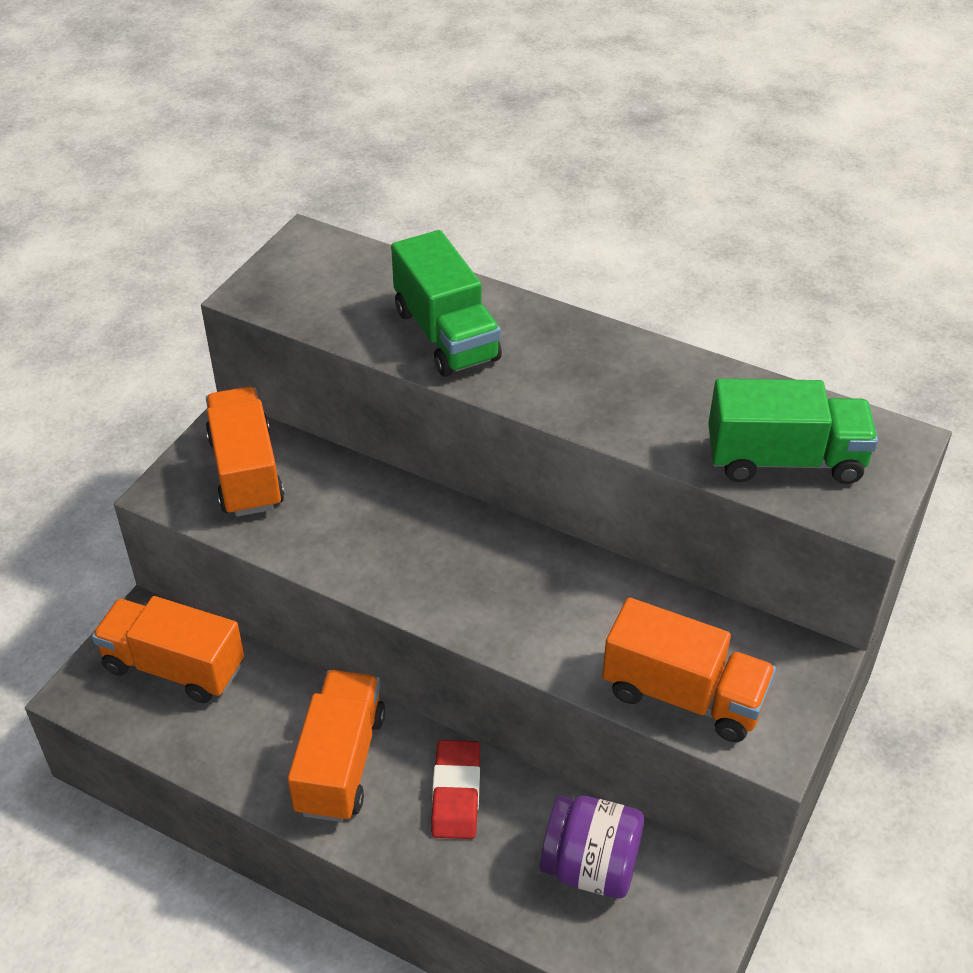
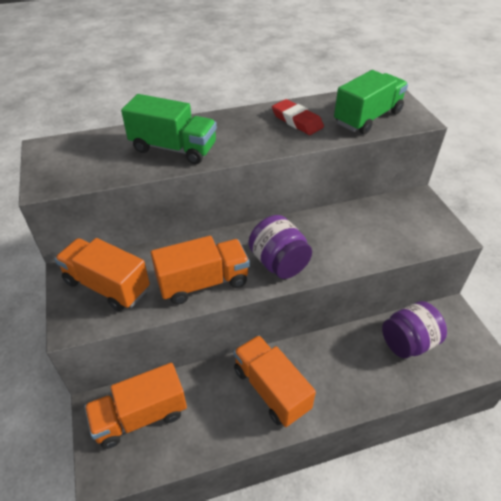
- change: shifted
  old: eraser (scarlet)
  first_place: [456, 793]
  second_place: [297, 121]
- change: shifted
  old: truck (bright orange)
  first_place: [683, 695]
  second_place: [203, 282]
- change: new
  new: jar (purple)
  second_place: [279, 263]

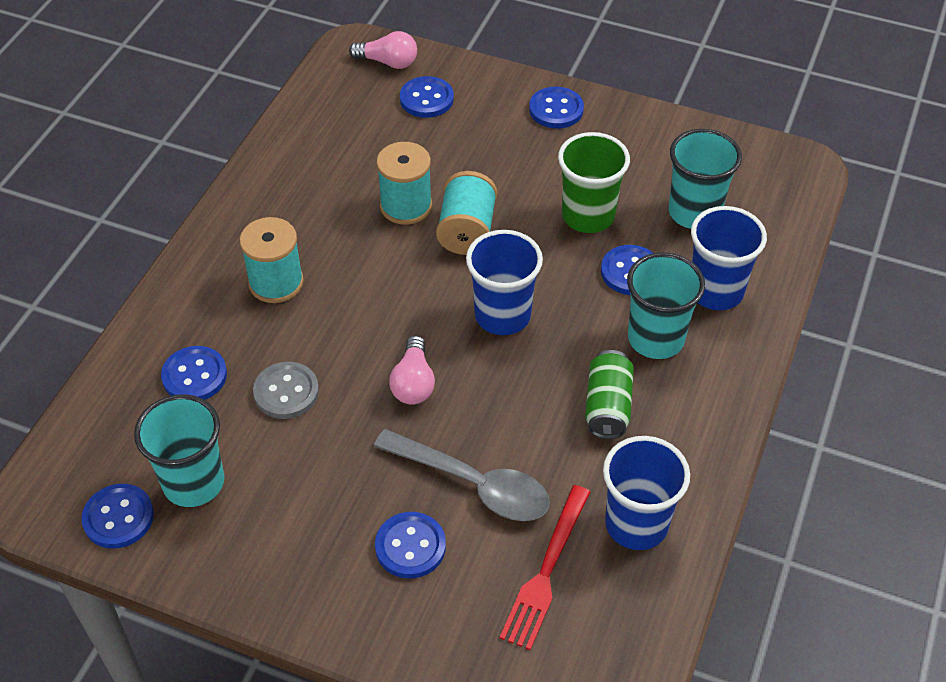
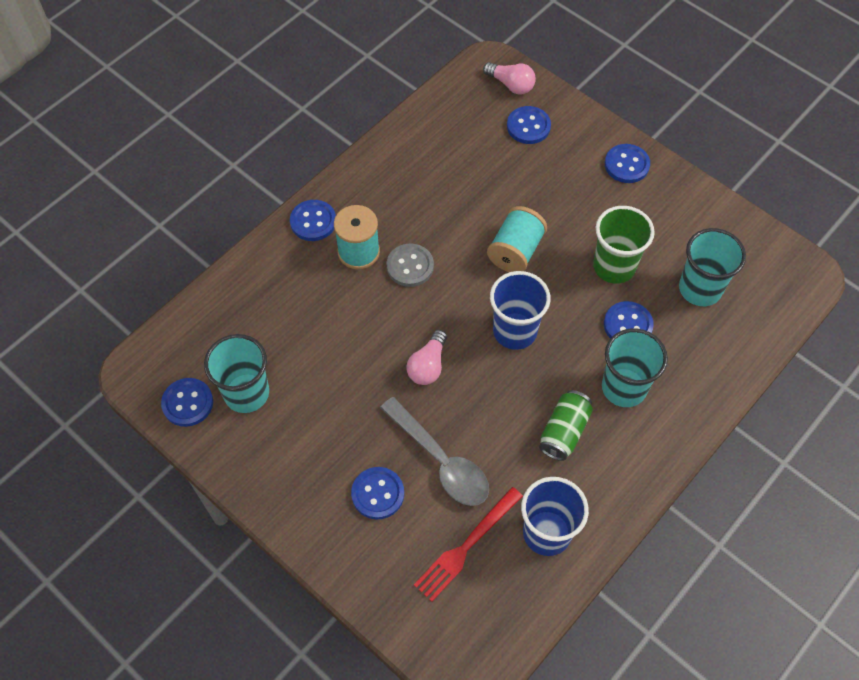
- change: shifted
  old: sewing button (cobalt)
  first_place: [194, 376]
  second_place: [313, 221]
- change: shifted
  old: sewing button (ash-grey)
  first_place: [286, 392]
  second_place: [410, 266]
- change: gone
  old: bobbin (teal)
  first_place: [406, 206]
- change: gone
  old: tumbler (cobalt)
  first_place: [715, 291]

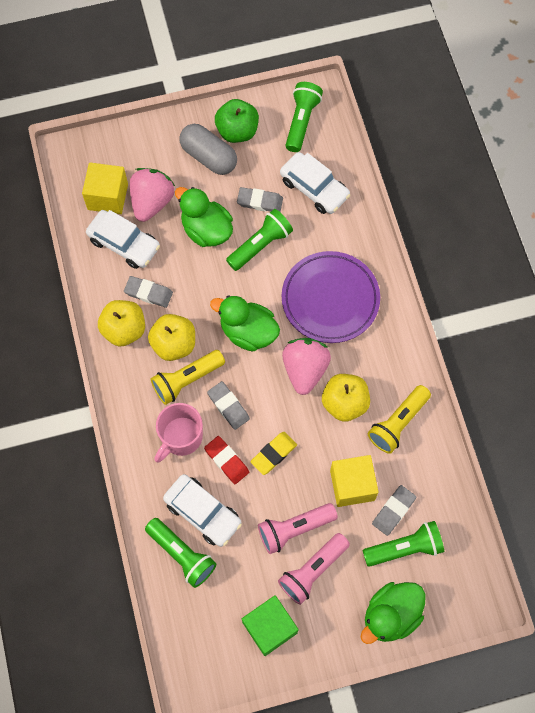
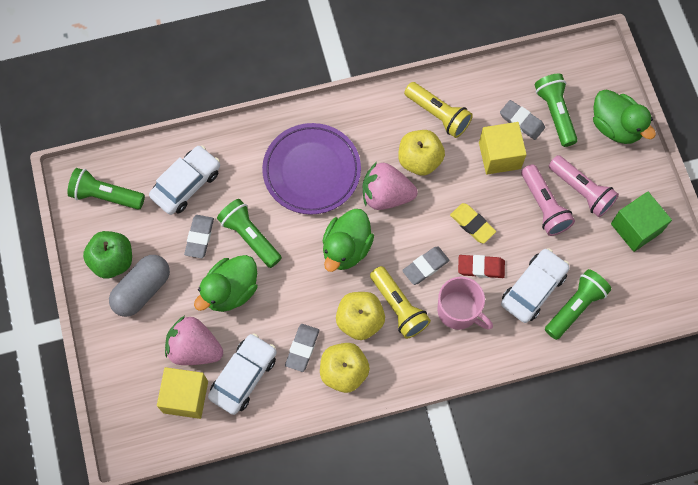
- change: rotated
  old: eraser (scarlet)
  first_place: [226, 461]
  second_place: [481, 267]
  degrees: 45

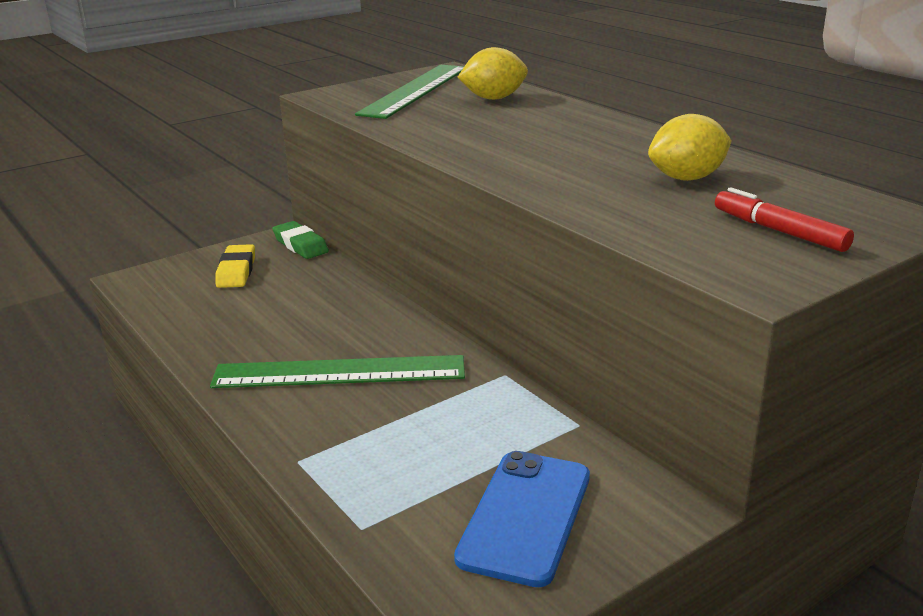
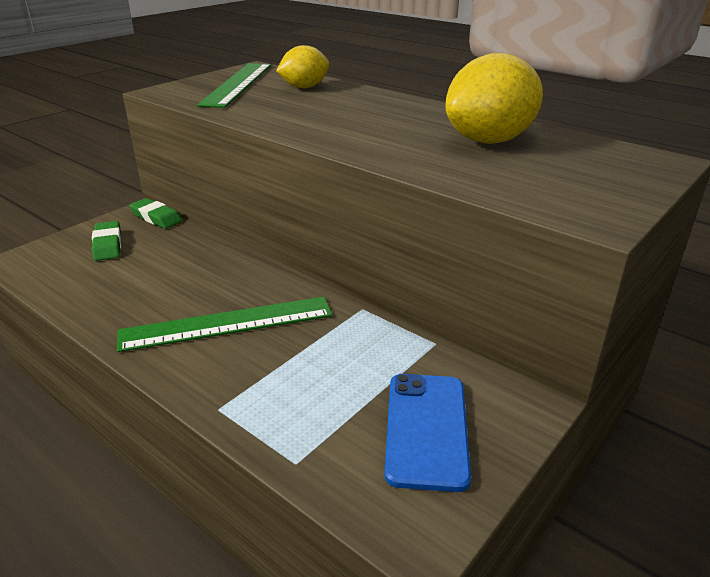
- change: repainted
  old: eraser (bright yellow)
  new: eraser (emerald)
  first_place: [236, 271]
  second_place: [108, 245]
- change: scaled
  old: toy lemon (bright yellow)
  first_place: [687, 178]
  second_place: [489, 141]
  factor: 1.65
- change: gone
  old: marker pen (scarlet)
  first_place: [779, 231]

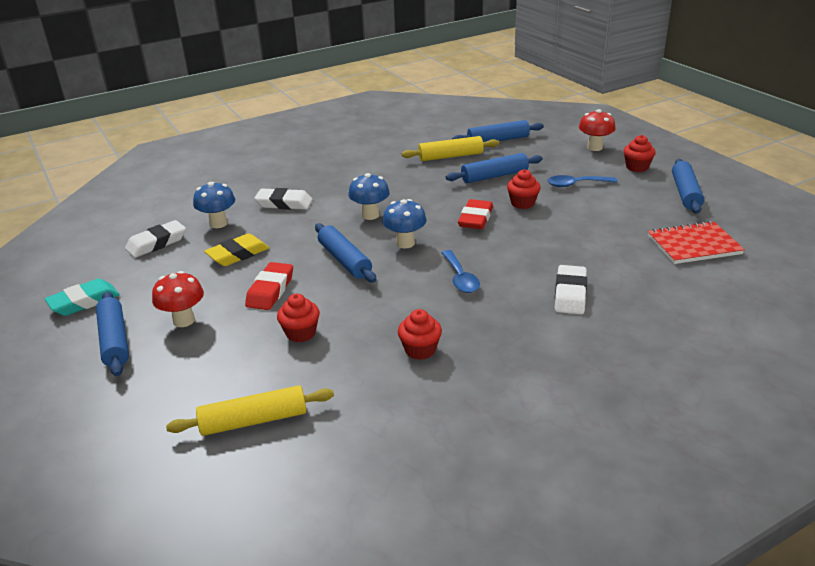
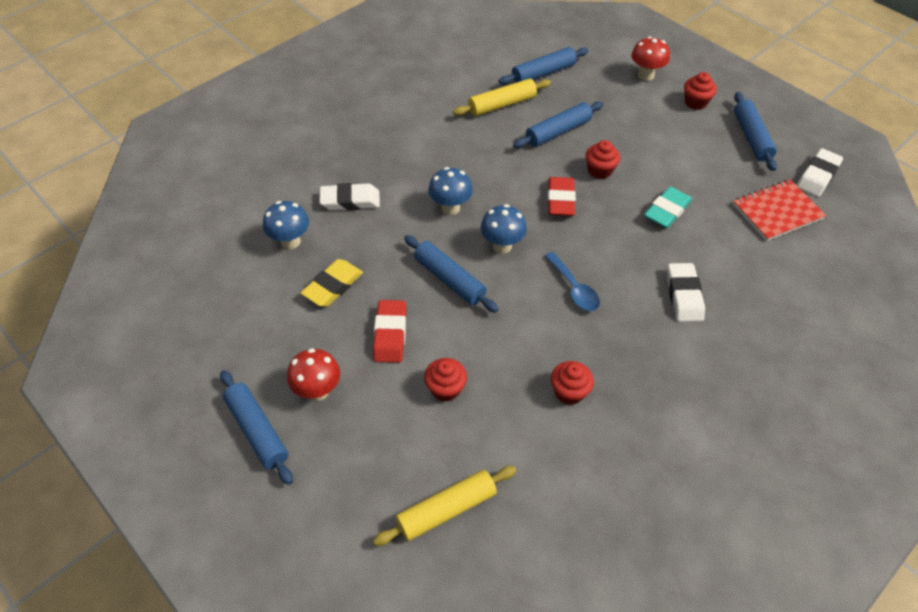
- change: shifted
  old: eraser (teal)
  first_place: [84, 302]
  second_place: [667, 211]
- change: shifted
  old: eraser (snow-white)
  first_place: [157, 243]
  second_place: [817, 176]
- change: gone
  old: spoon (cobalt)
  first_place: [576, 184]

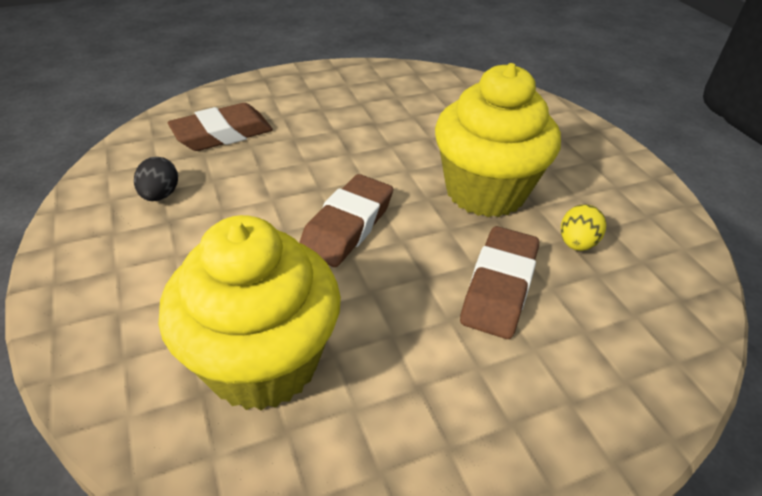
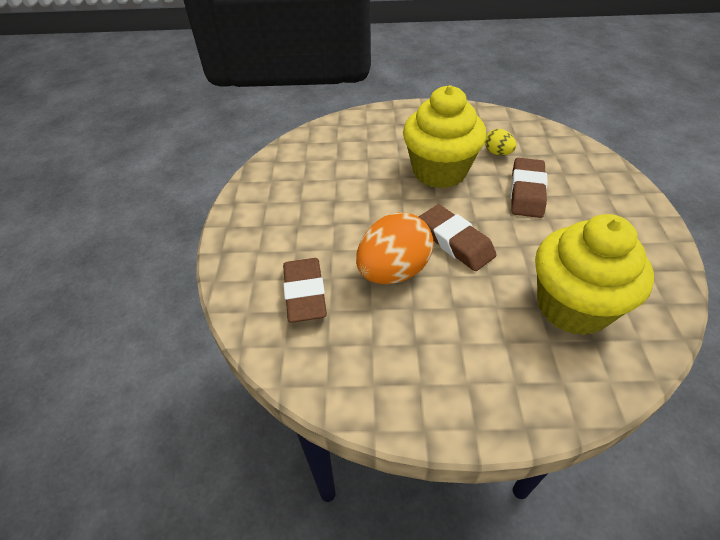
- change: gone
  old: egg shape (black)
  first_place: [160, 195]
- change: rotated
  old: eraser (dark brown)
  first_place: [499, 287]
  second_place: [527, 192]
  degrees: 60
- change: new
  new: egg shape (bright orange)
  second_place: [393, 271]

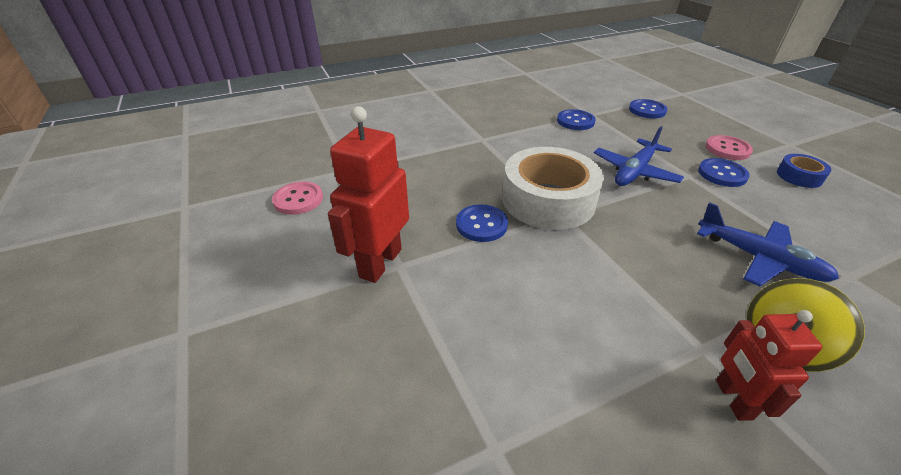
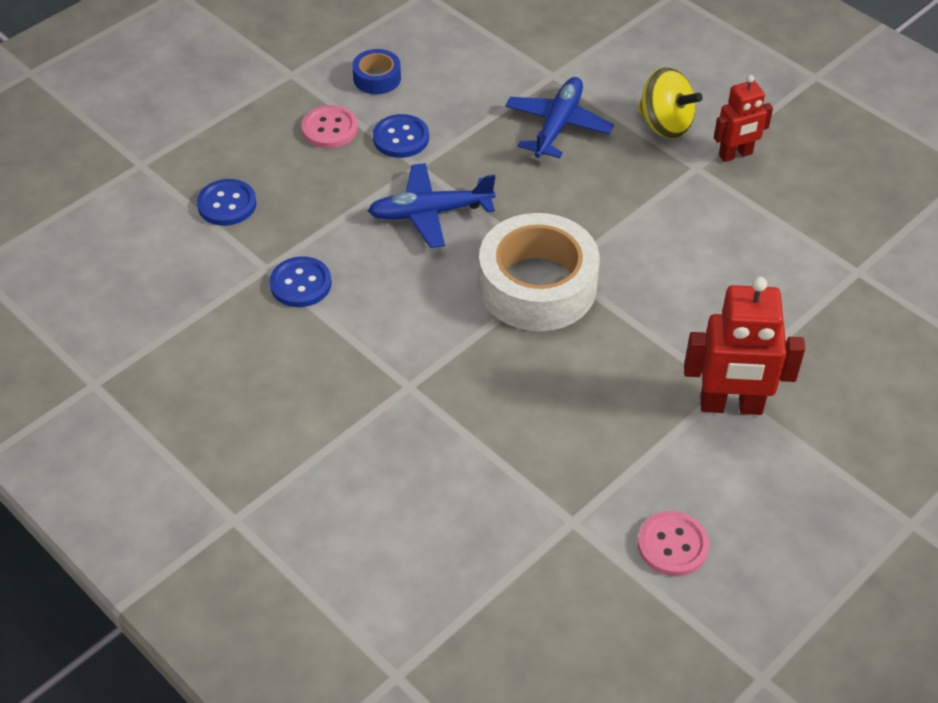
- change: gone
  old: sewing button (cobalt)
  first_place: [481, 224]
- change: rotated
  old: plane (cobalt)
  first_place: [634, 171]
  second_place: [430, 213]
  degrees: 150

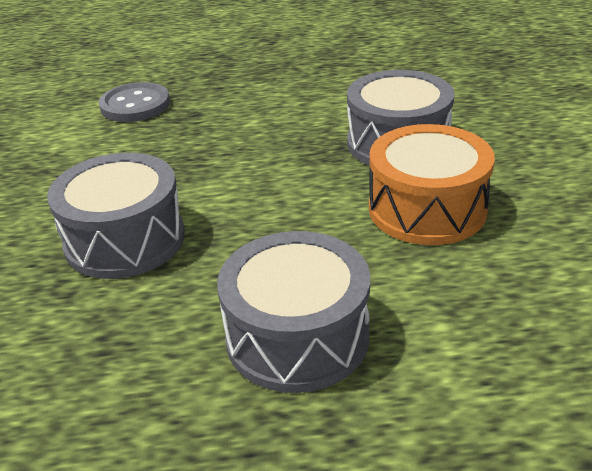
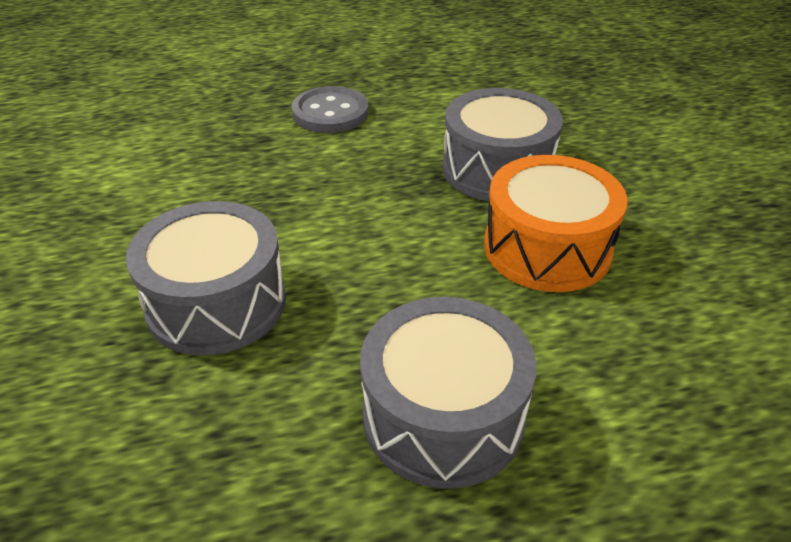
- change: shifted
  old: sewing button (ash-grey)
  first_place: [135, 105]
  second_place: [330, 113]

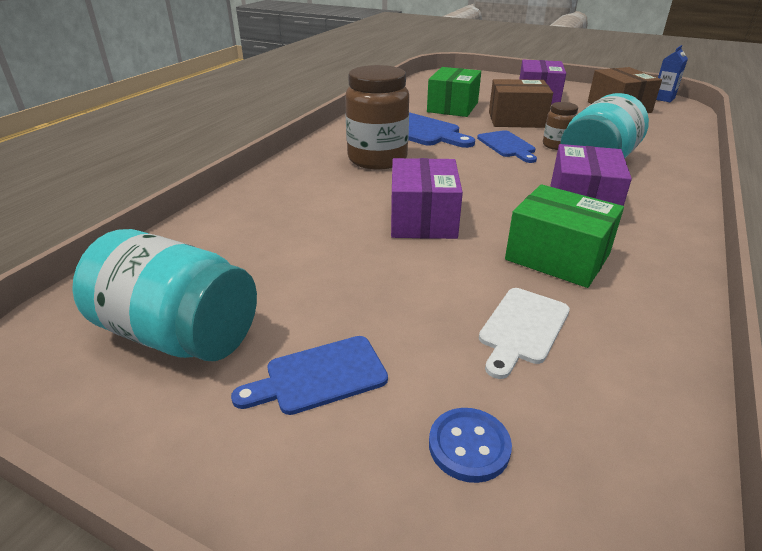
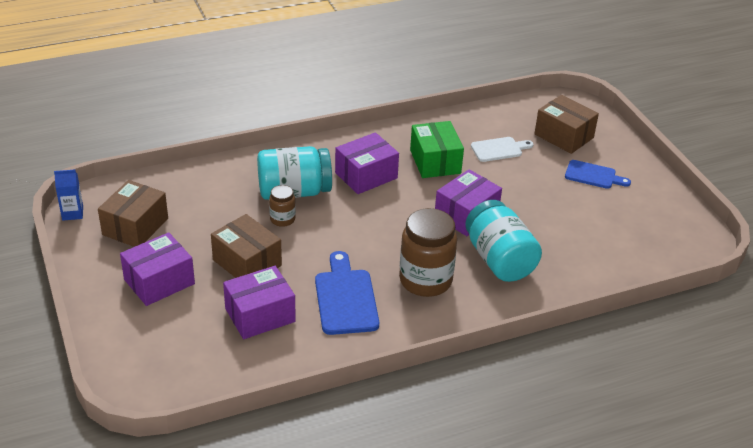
- change: shifted
  old: jar (teal)
  first_place: [178, 334]
  second_place: [499, 260]
- change: repainted
  old: package (emerald)
  new: package (purple)
  first_place: [452, 107]
  second_place: [260, 315]
- change: swapped
  old: sewing button (cobalt)
  new: package (dark brown)
  first_place: [469, 446]
  second_place: [564, 136]
- change: gone
  old: chopping board (cobalt)
  first_place: [507, 146]

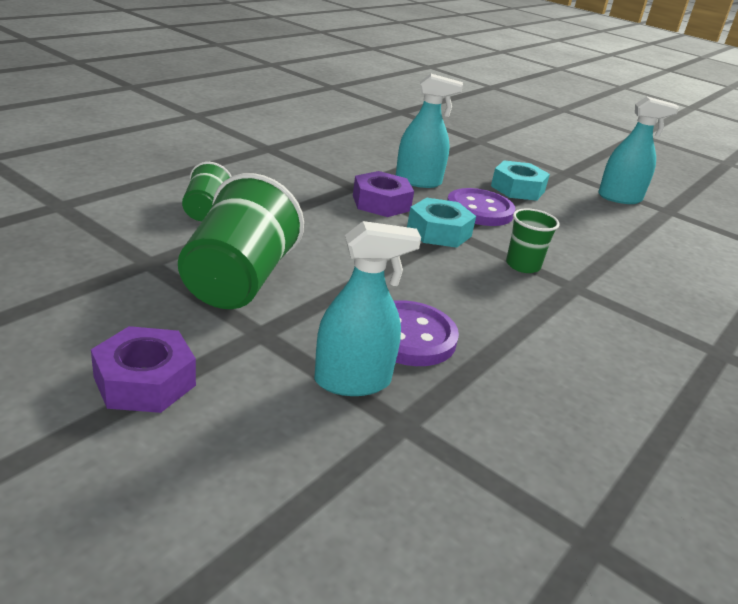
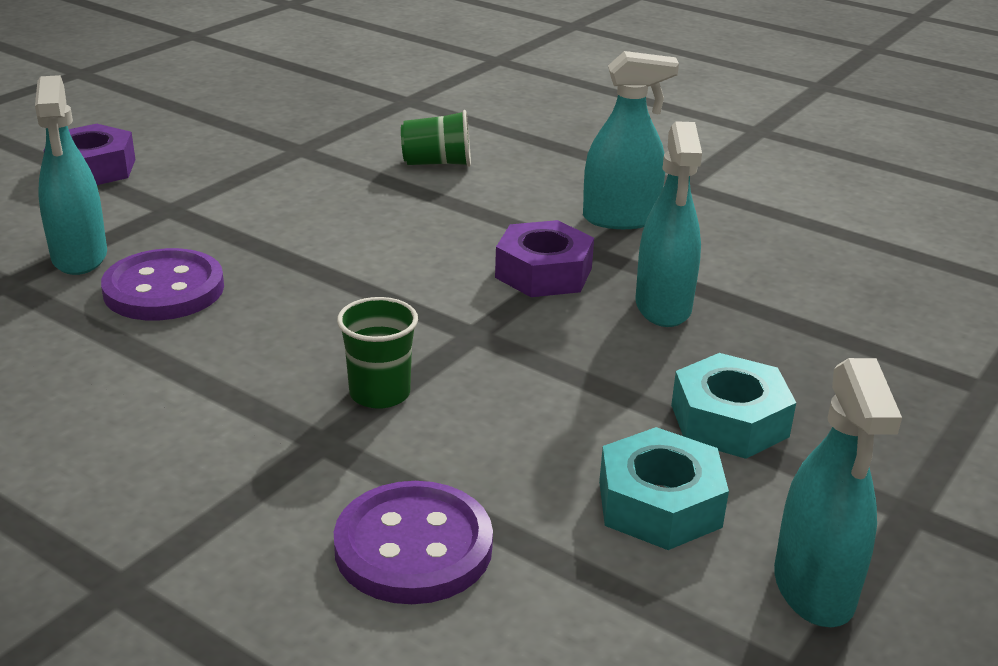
- change: gone
  old: tumbler (emerald)
  first_place: [238, 281]
- change: shifted
  old: hexagon nut (teal)
  first_place: [439, 232]
  second_place: [659, 504]
- change: shifted
  old: sewing button (purple)
  first_place: [479, 210]
  second_place: [413, 547]
- change: new
  new: spray bottle (teal)
  second_place: [620, 219]

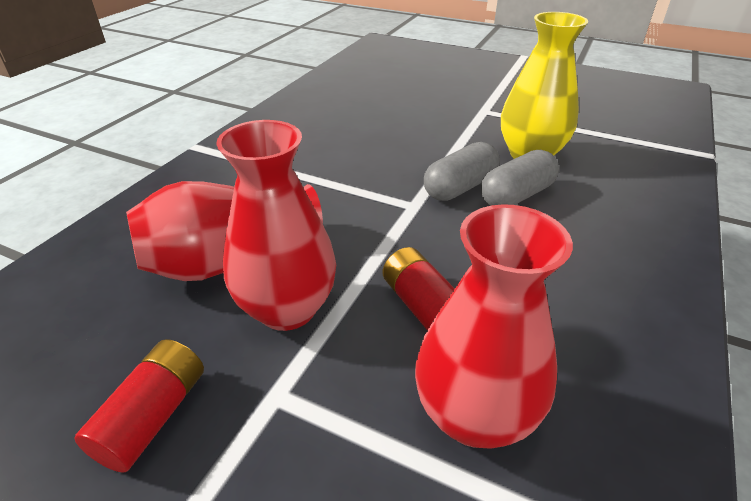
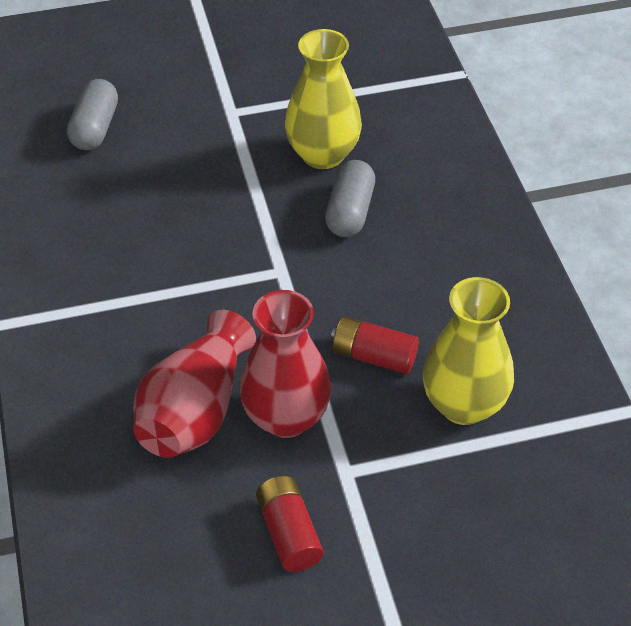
- change: repainted
  old: vase (scarlet)
  new: vase (bright yellow)
  first_place: [474, 415]
  second_place: [463, 404]
- change: shifted
  old: capsule (ash-grey)
  first_place: [460, 187]
  second_place: [95, 128]

